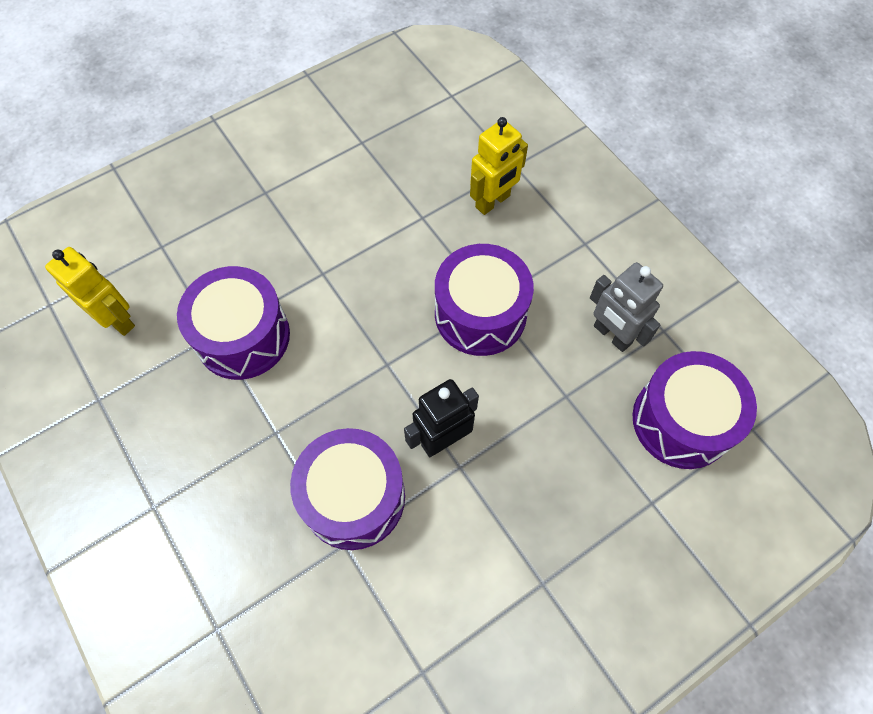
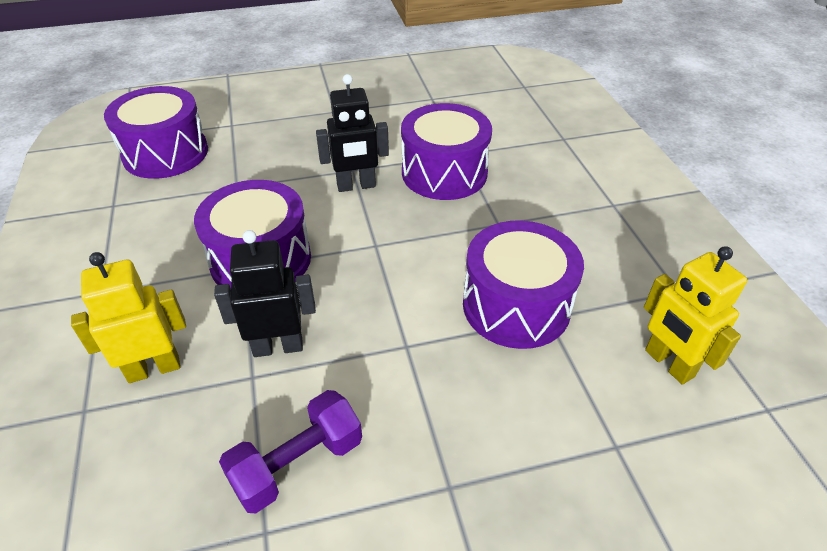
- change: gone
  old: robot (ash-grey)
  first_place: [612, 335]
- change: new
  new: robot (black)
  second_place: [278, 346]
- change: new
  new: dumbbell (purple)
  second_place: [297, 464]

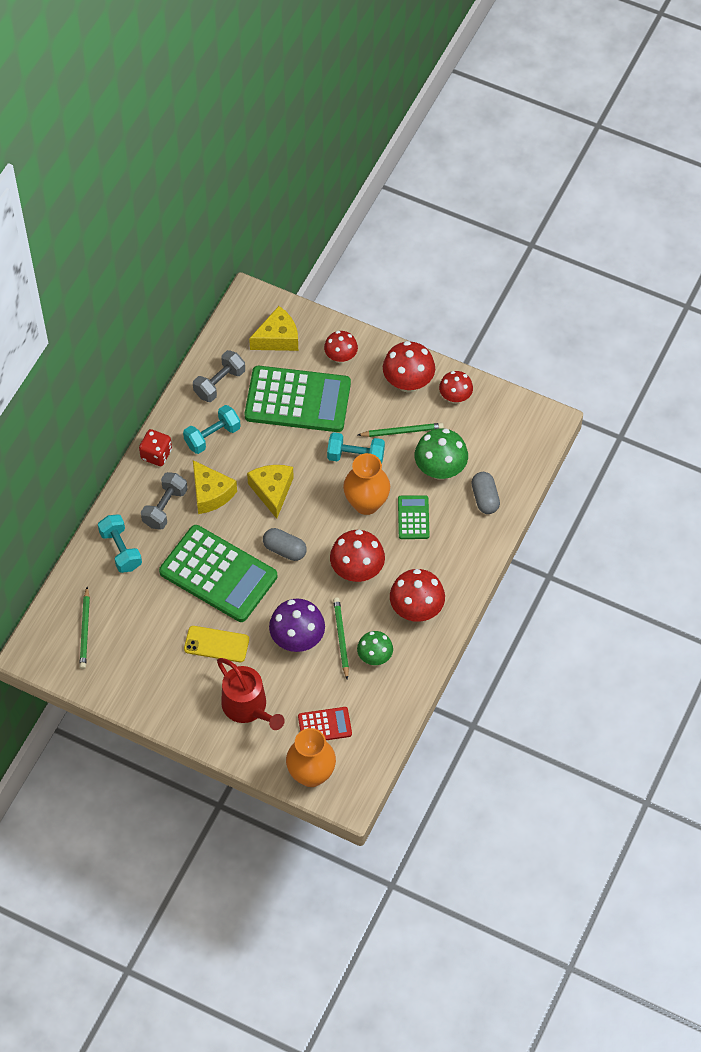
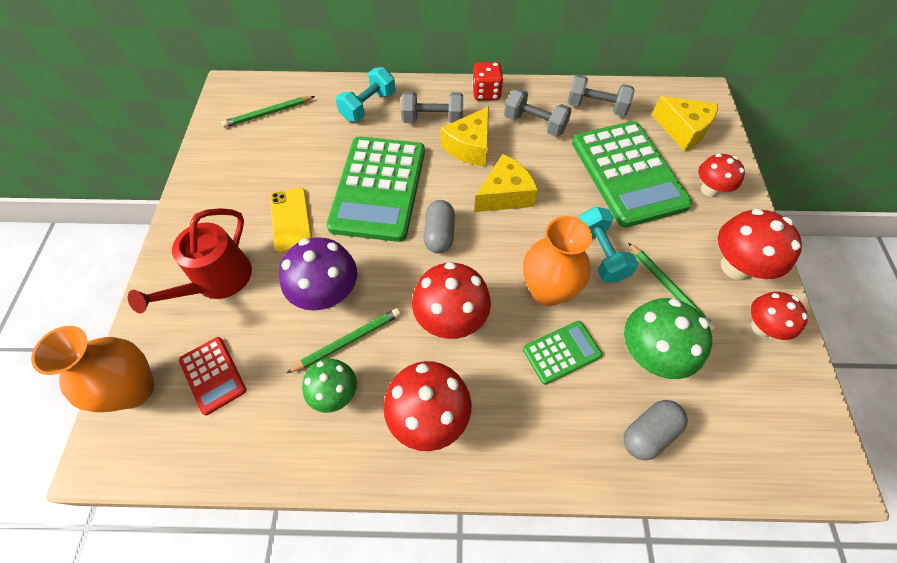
- change: repainted
  old: dumbbell (teal)
  new: dumbbell (ash-grey)
  first_place: [212, 436]
  second_place: [534, 124]

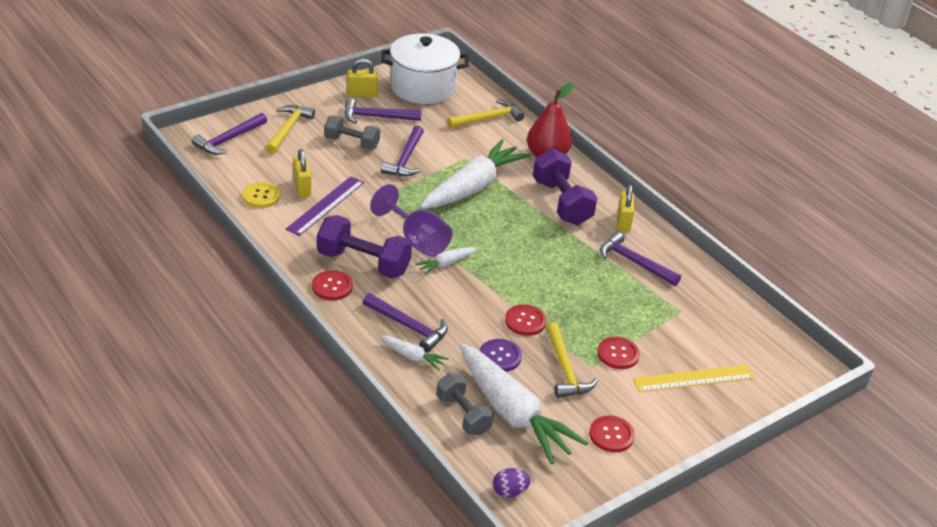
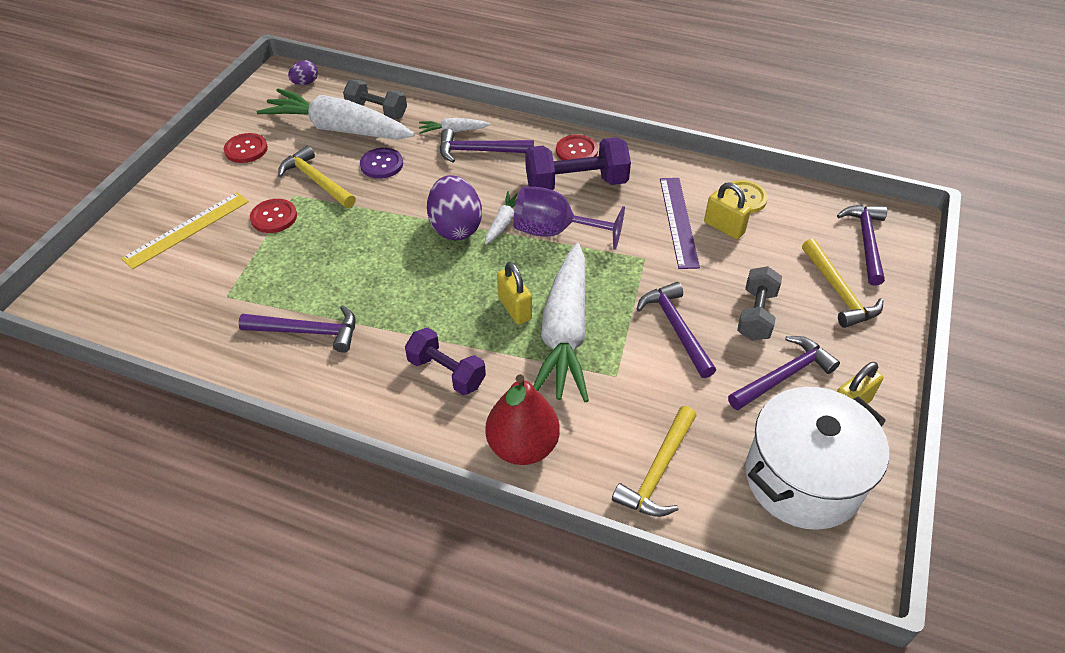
- change: rotated
  old: dumbbell (ash-grey)
  first_place: [351, 143]
  second_place: [756, 315]
  degrees: -60
- change: gone
  old: sewing button (scarlet)
  first_place: [525, 321]
- change: scaled
  old: dumbbell (purple)
  first_place: [561, 202]
  second_place: [446, 372]
  factor: 0.66
- change: shifted
  old: padlock (bright yellow)
  first_place: [623, 223]
  second_place: [514, 308]
- change: new
  new: egg shape (purple)
  second_place: [455, 227]

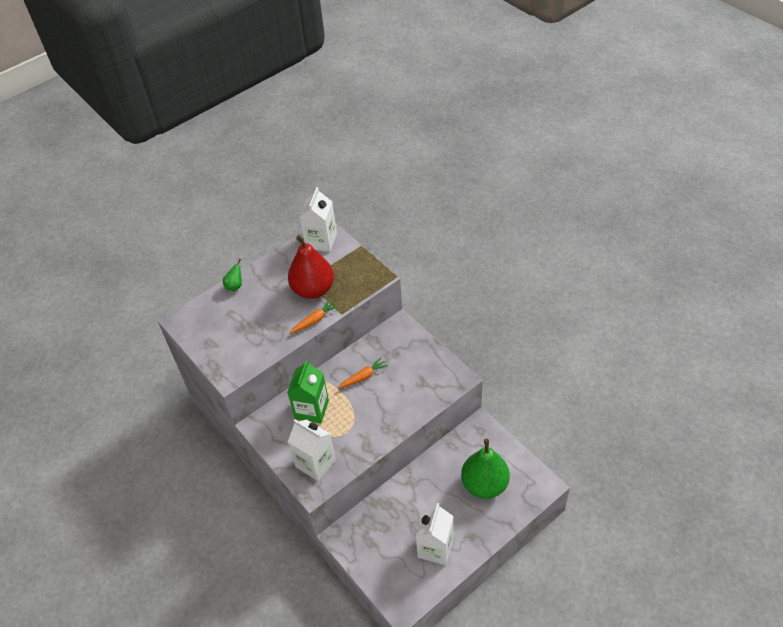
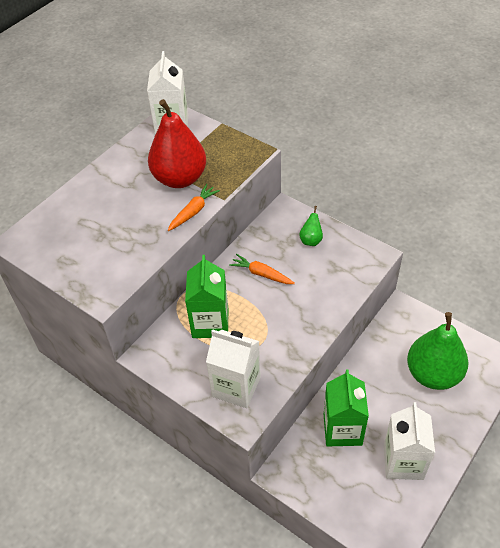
- change: shifted
  old: pear fruit (emerald)
  first_place: [235, 286]
  second_place: [311, 240]
- change: rotated
  old: root vegetable (bright orange)
  first_place: [363, 377]
  second_place: [261, 274]
  degrees: -105
- change: new
  new: carton (emerald)
  second_place: [342, 429]

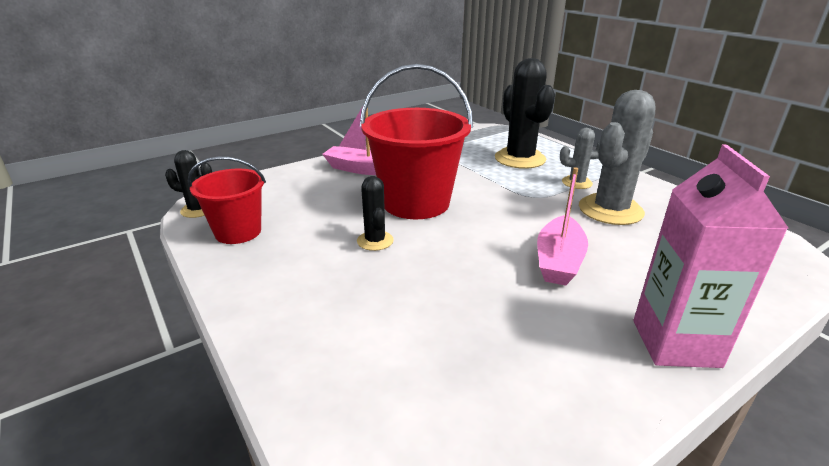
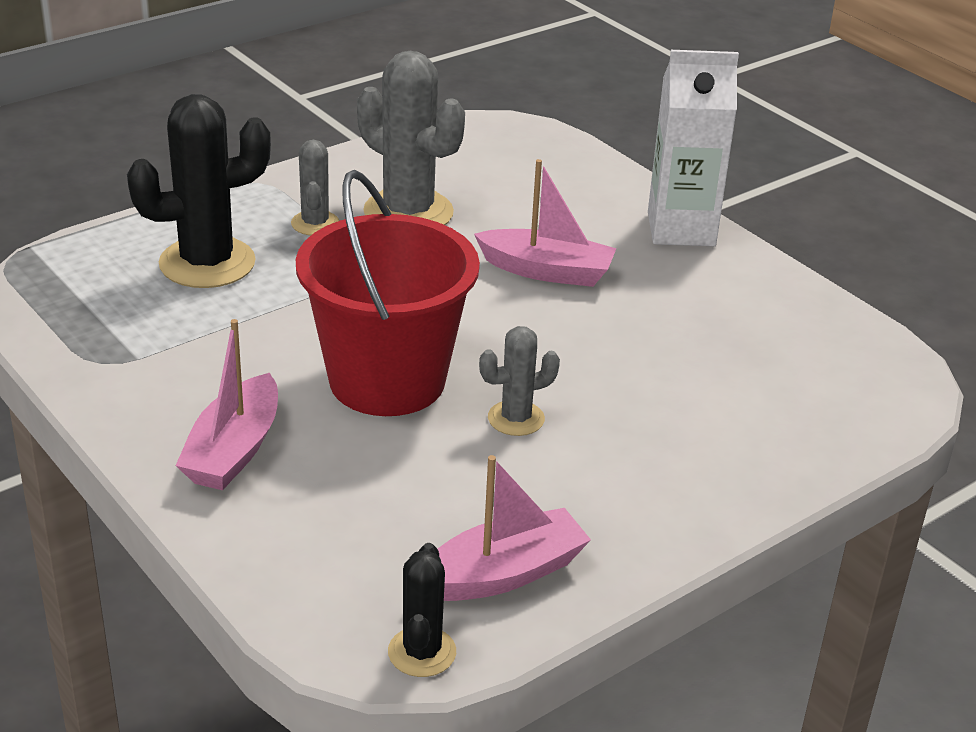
- change: swapped
  old: bucket (scarlet)
  new: sailboat (rose-pink)
  first_place: [238, 232]
  second_place: [503, 574]
- change: repainted
  old: prickly plant (black)
  new: prickly plant (ash-grey)
  first_place: [375, 241]
  second_place: [516, 418]
- change: repainted
  old: carton (rose-pink)
  new: carton (snow-white)
  first_place: [675, 343]
  second_place: [681, 229]

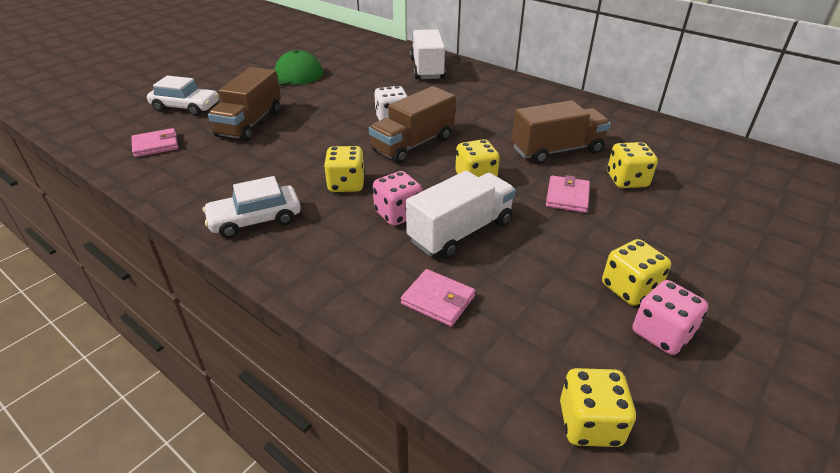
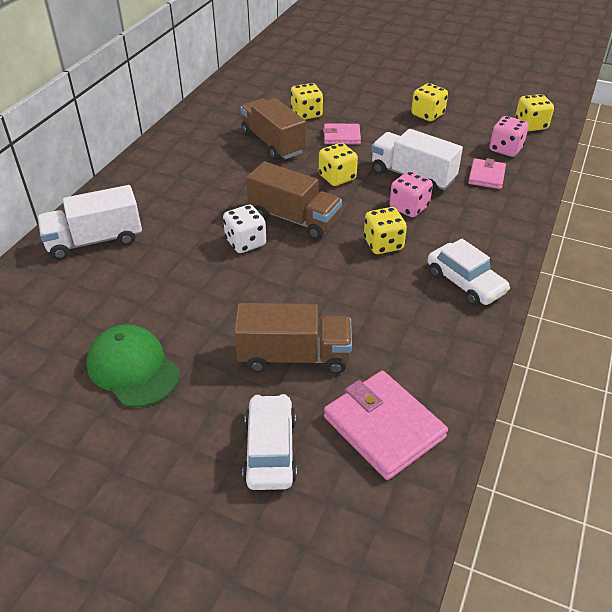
- change: scaled
  old: card wallet (rose-pink)
  first_place: [156, 145]
  second_place: [384, 427]
  factor: 1.71
- change: shifted
  old: game die (rose-pink)
  first_place: [661, 334]
  second_place: [505, 149]

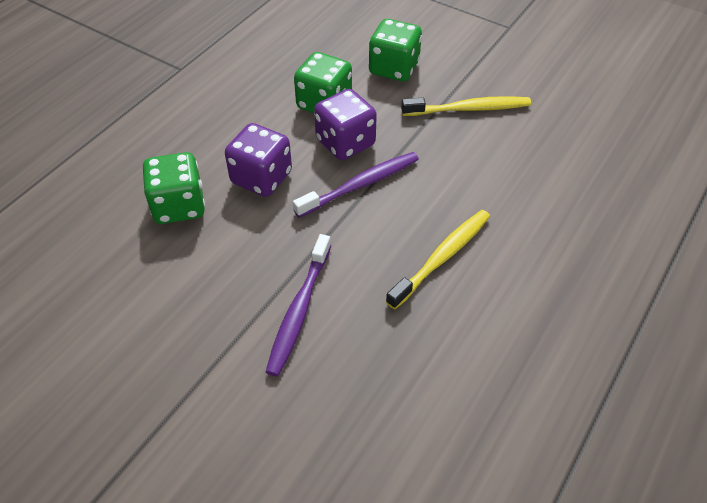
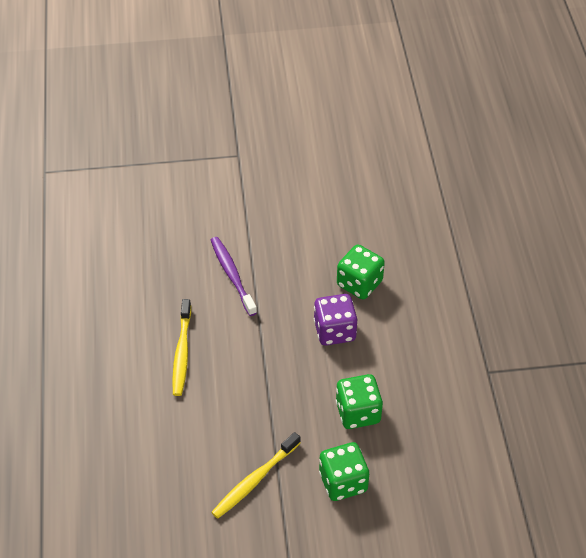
- change: gone
  old: tooth brush (purple)
  first_place: [360, 185]
- change: gone
  old: game die (purple)
  first_place: [345, 143]

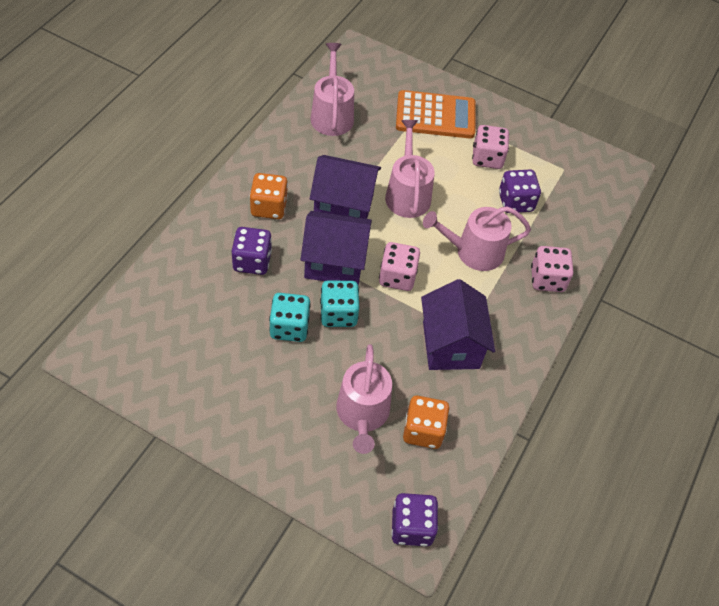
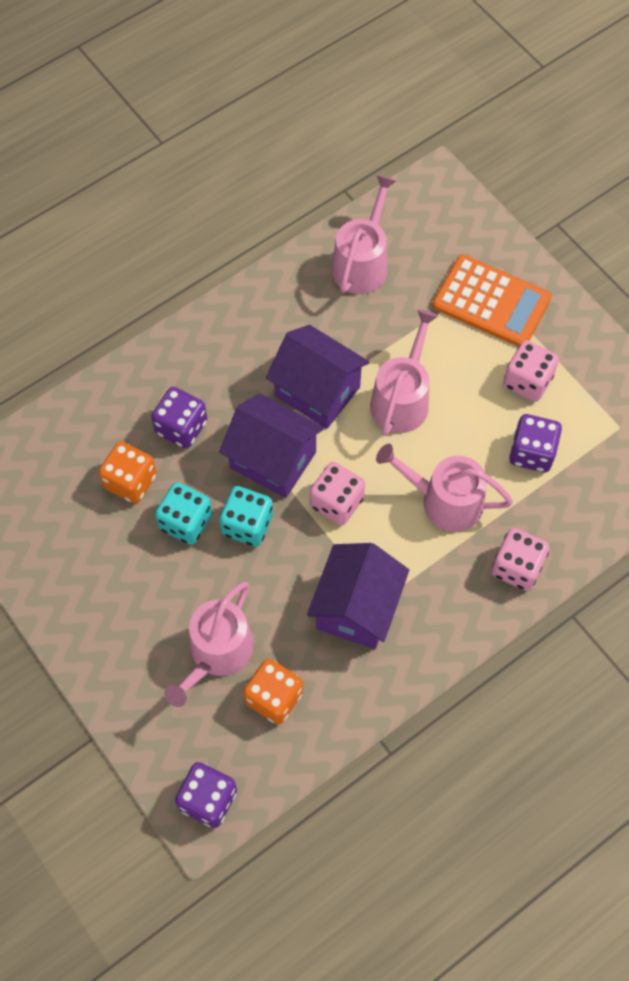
- change: shifted
  old: game die (bright orange)
  first_place: [269, 207]
  second_place: [130, 481]

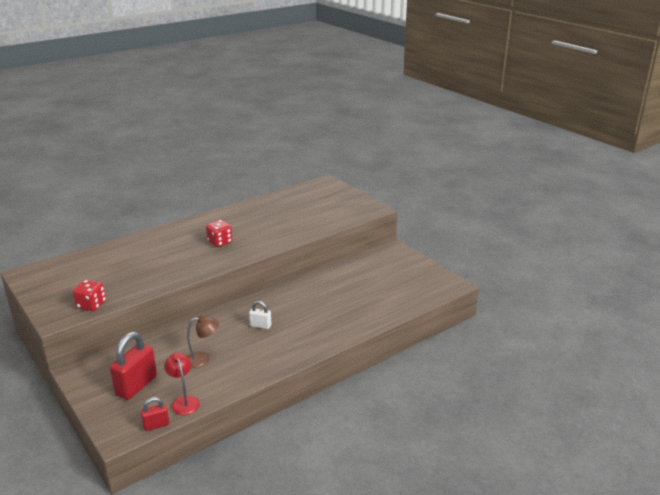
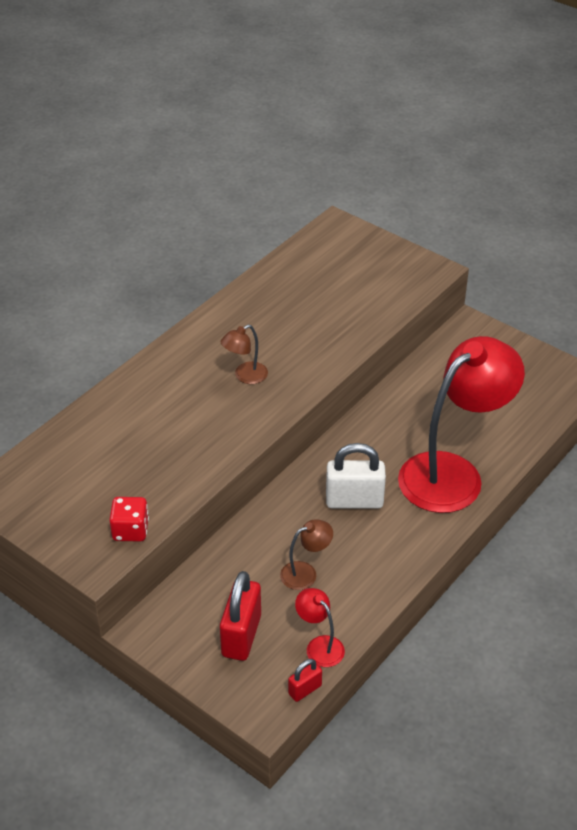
- change: swapped
  old: game die (scarlet)
  new: lamp (dark brown)
  first_place: [220, 242]
  second_place: [245, 376]
- change: scaled
  old: padlock (snow-white)
  first_place: [260, 325]
  second_place: [354, 501]
  factor: 1.91
- change: new
  new: lamp (scarlet)
  second_place: [453, 473]

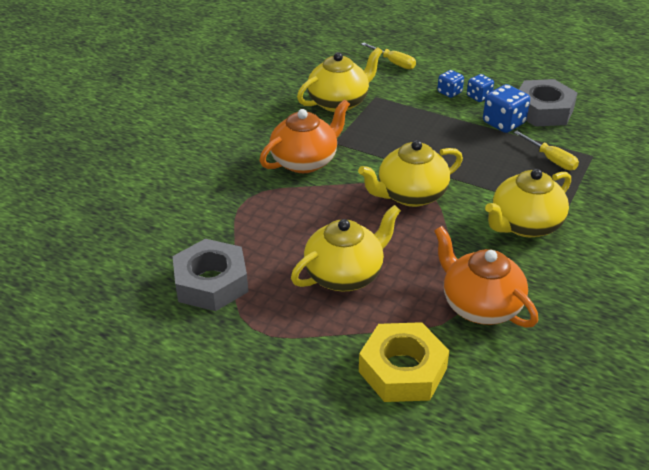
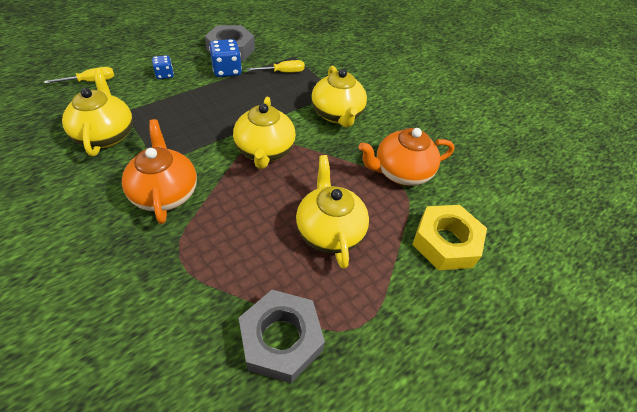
- change: gone
  old: game die (cobalt)
  first_place: [479, 97]

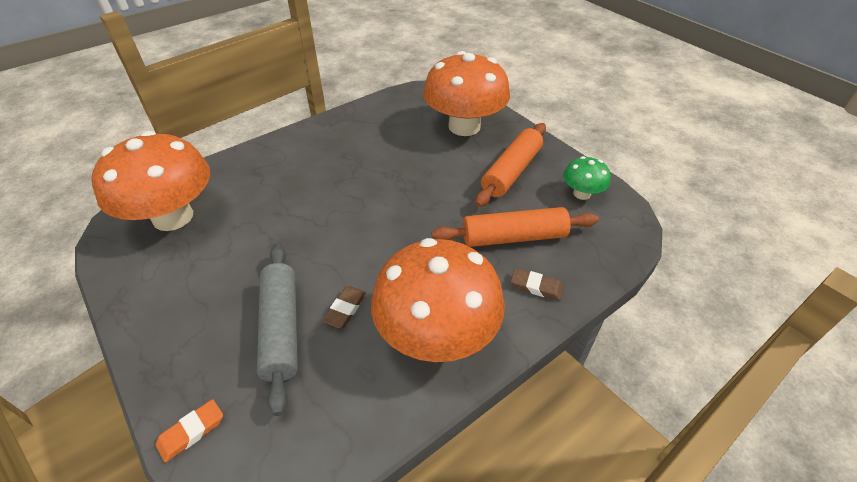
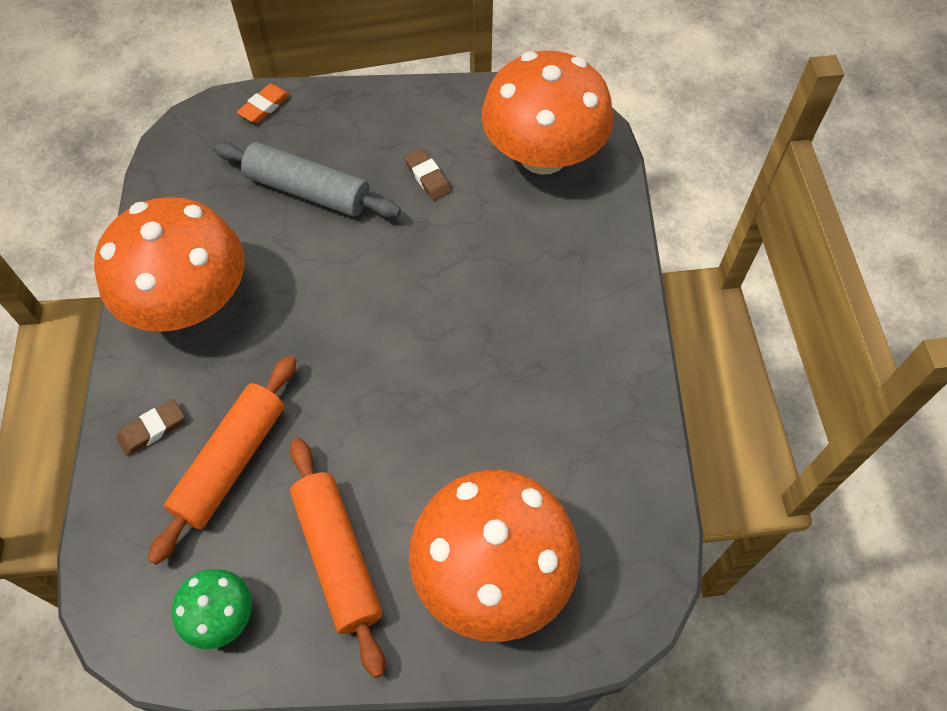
- change: rotated
  old: eraser (bright orange)
  first_place: [191, 432]
  second_place: [264, 106]
  degrees: 45
- change: shifted
  old: eraser (dark brown)
  first_place: [345, 309]
  second_place: [428, 177]

